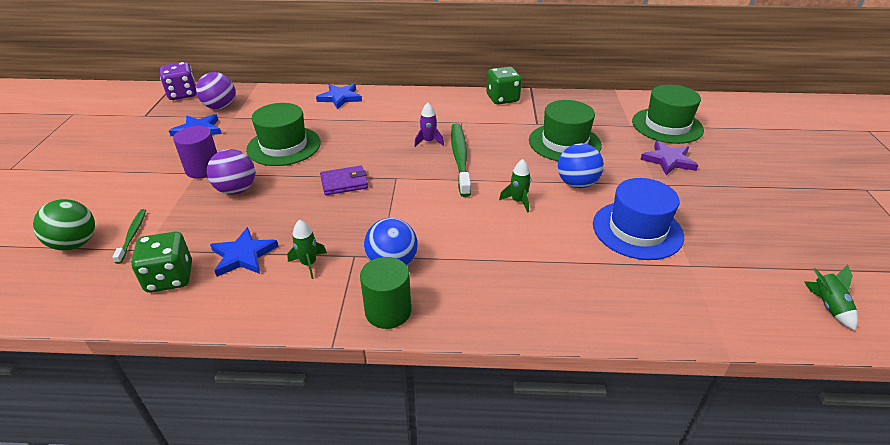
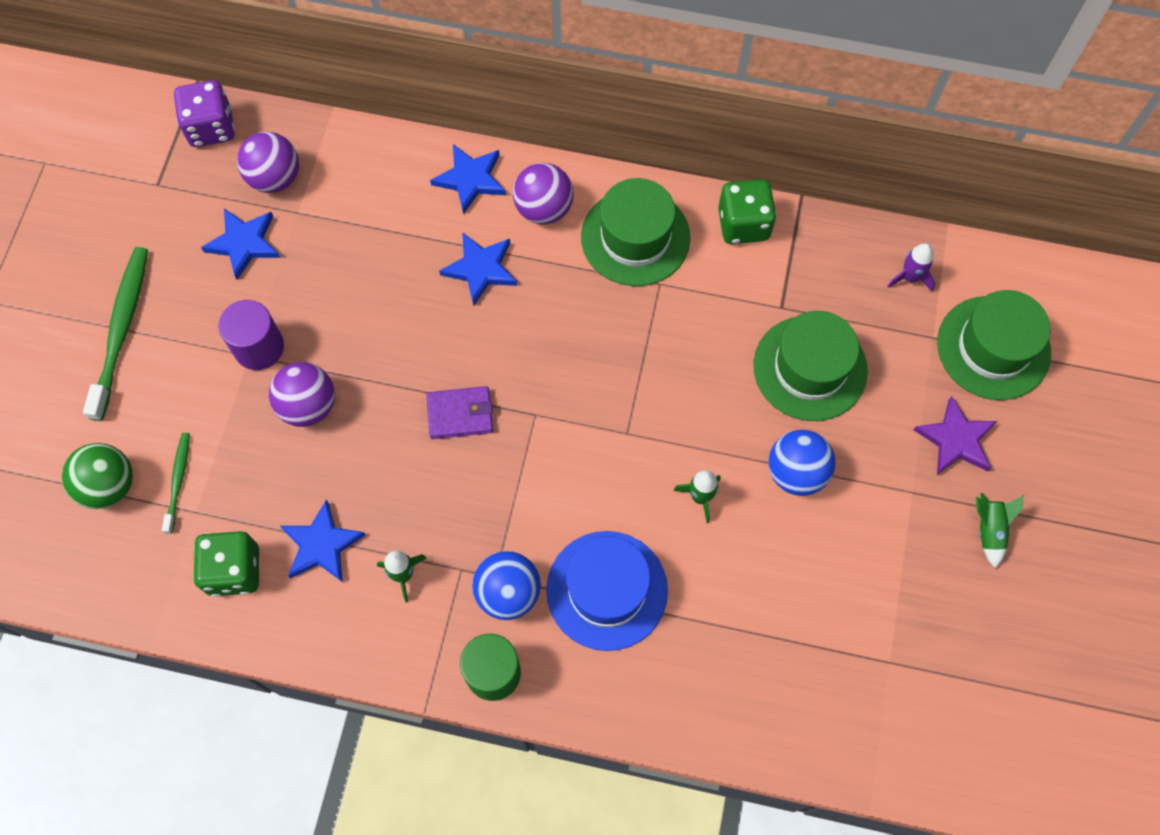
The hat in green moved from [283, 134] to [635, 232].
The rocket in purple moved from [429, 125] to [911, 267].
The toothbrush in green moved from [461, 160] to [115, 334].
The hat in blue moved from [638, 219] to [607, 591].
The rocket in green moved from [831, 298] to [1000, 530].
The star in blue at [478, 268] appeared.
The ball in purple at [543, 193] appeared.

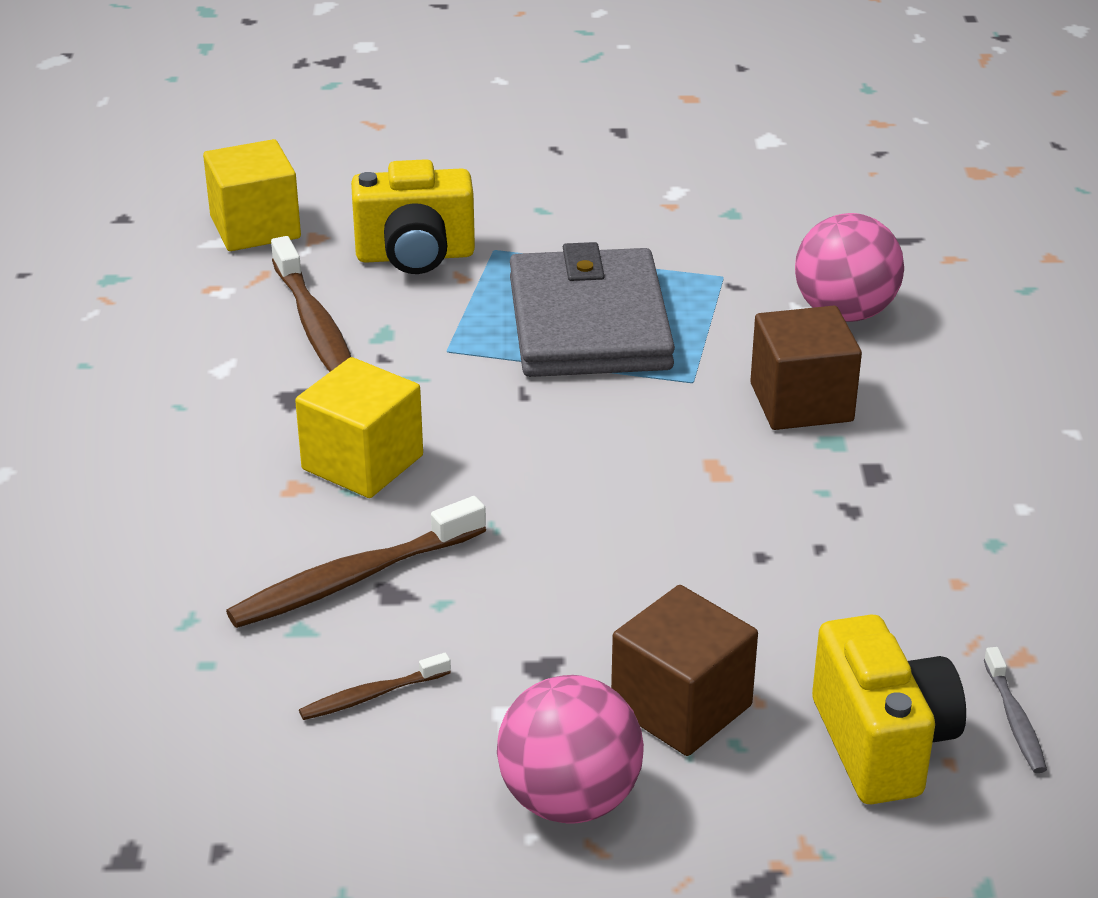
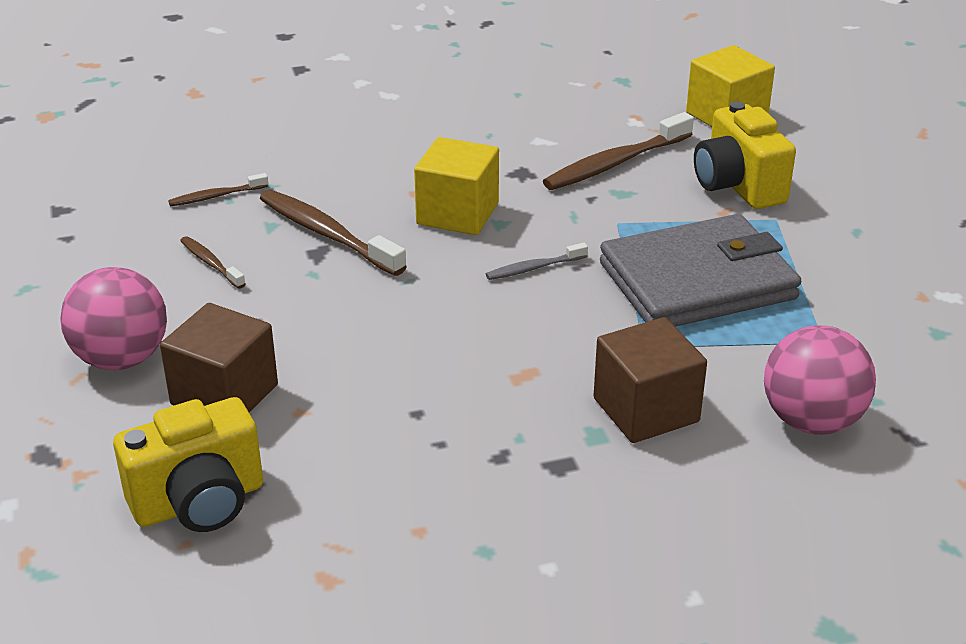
The toothbrush in grey moved from [1015, 710] to [537, 261].
The toothbrush in brown at [218, 189] appeared.

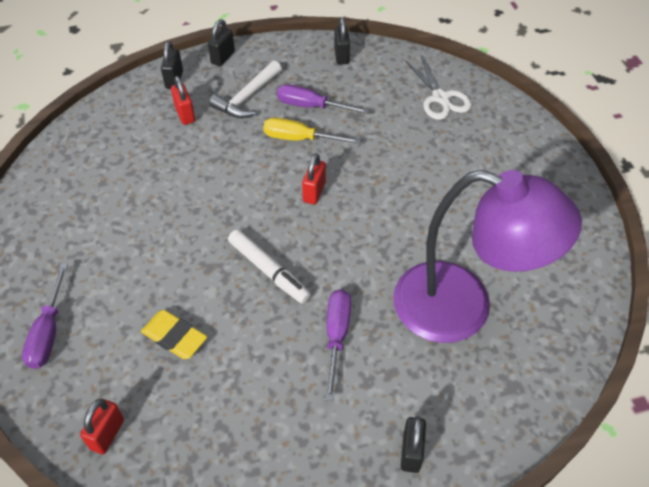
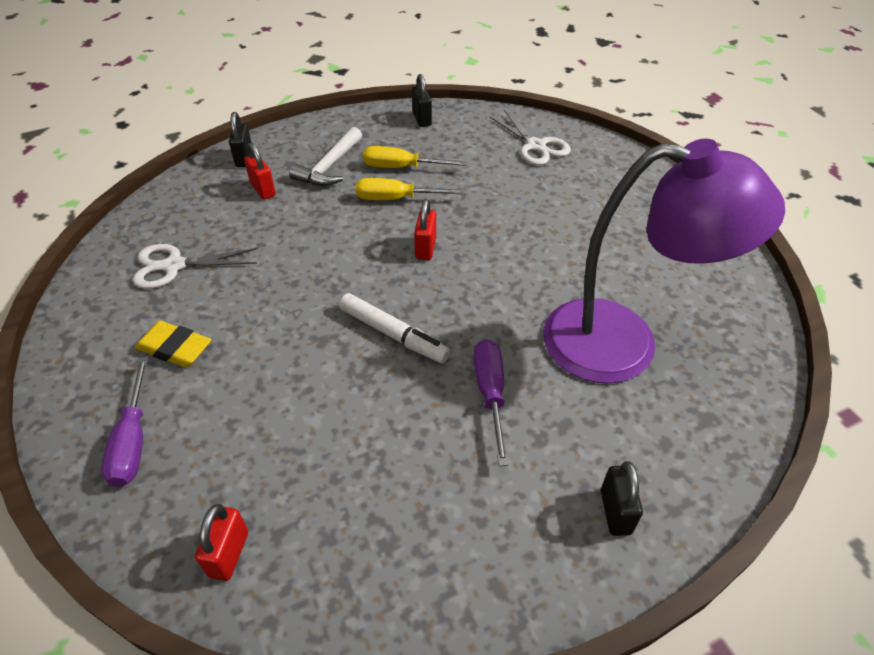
The eraser in yellow moved from [174, 334] to [173, 344].
The padlock in black at [221, 42] disappeared.
The screwdriver in purple at [323, 99] became the screwdriver in yellow at [415, 157].
The scissors in white at [195, 266] appeared.

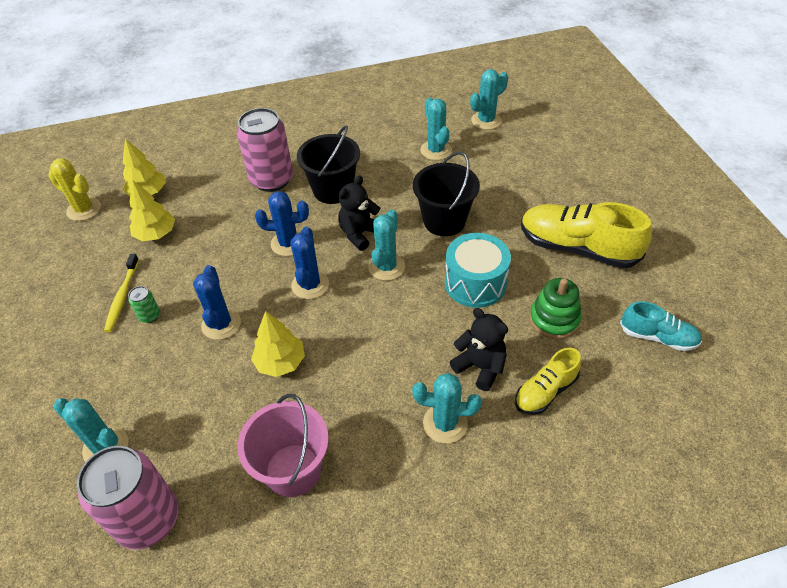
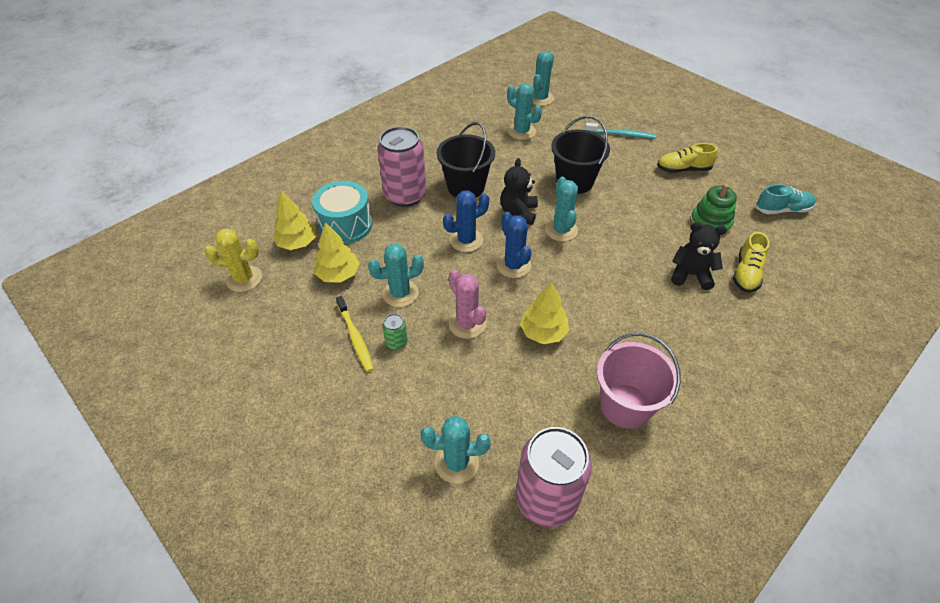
The cactus in blue at [217, 302] became the cactus in pink at [467, 304].
The cactus in turquoise moved from [447, 408] to [396, 275].
The drum in turquoise moved from [478, 270] to [342, 212].
The shoe in yellow at [586, 235] changed to 0.56 times the size.
The toothbrush in turquoise at [620, 131] appeared.

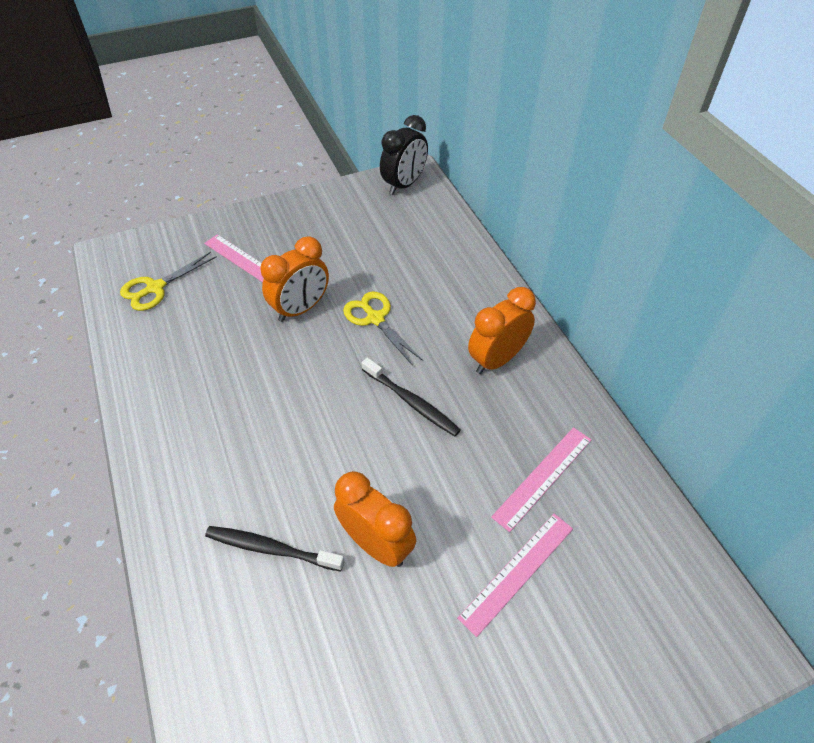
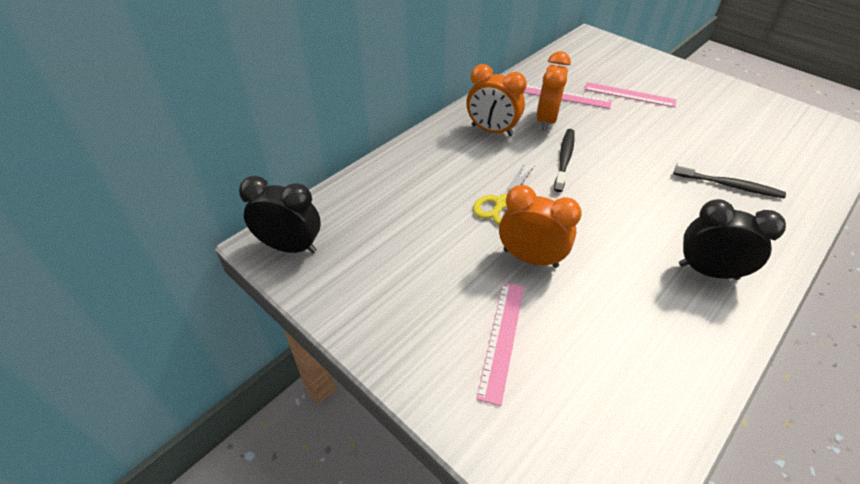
The scissors in yellow at [168, 281] disappeared.
The toothbrush in black at [274, 549] turned 60 degrees counterclockwise.
The clock in orange moved from [375, 519] to [553, 91].
The clock in black at [732, 239] appeared.

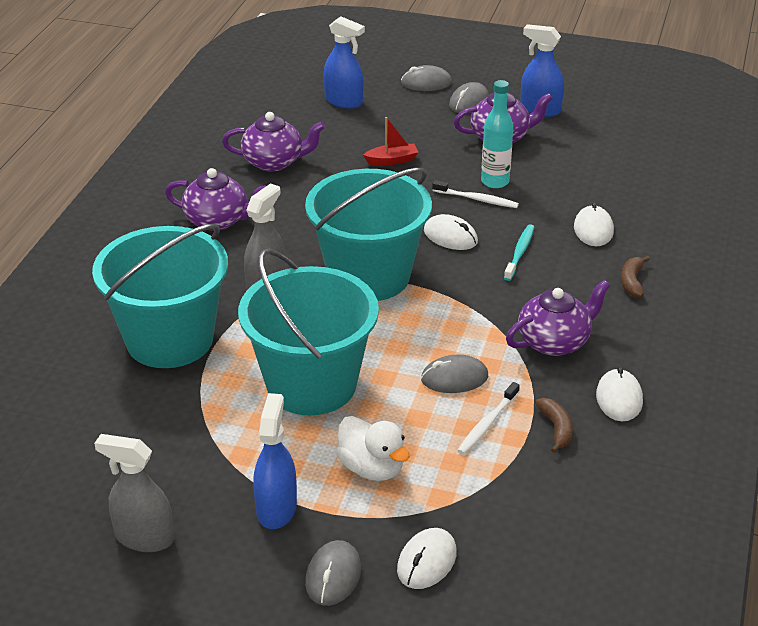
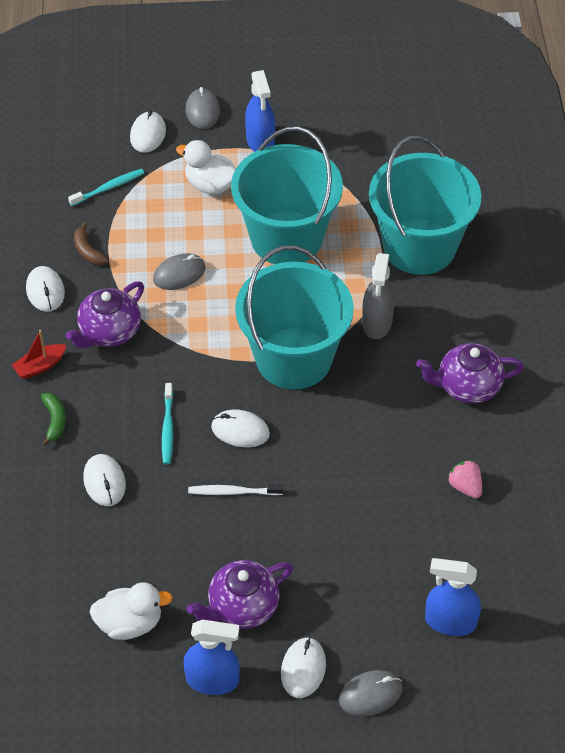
The spray bottle in grey at [134, 493] disappeared.
The teapot in purple at [273, 142] was replaced by the strawberry in pink at [465, 479].
The boat in red moved from [391, 141] to [39, 354].
The mouse in grey at [469, 97] became the mouse in white at [303, 667].
The toothbrush in white at [488, 418] disappeared.
The bottle in turquoise at [497, 134] disappeared.
The banana in brown at [635, 277] became the banana in green at [53, 419].
The toothbrush in turquoise at [106, 187] appeared.
The duck in white at [131, 611] appeared.

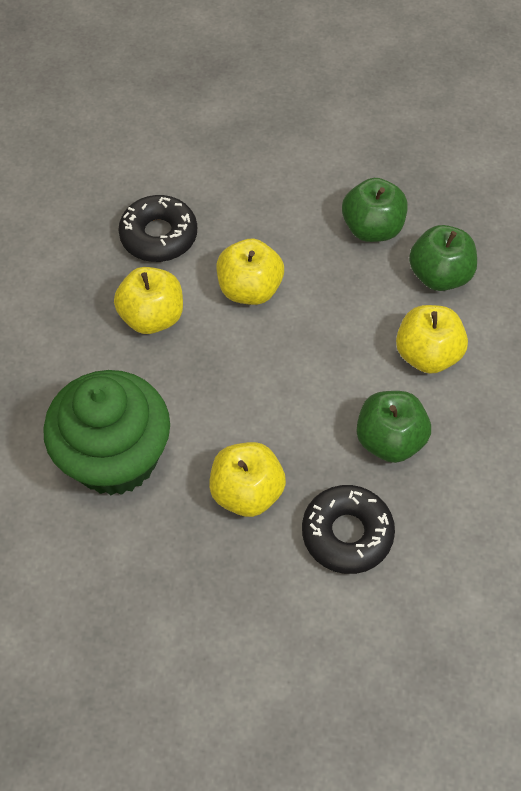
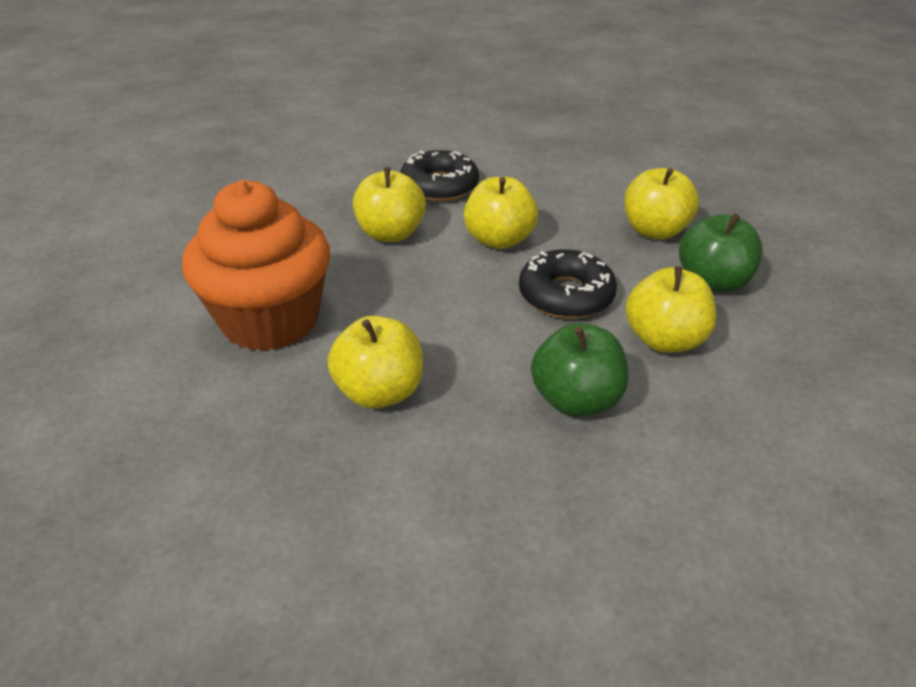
The cupcake in green at [106, 432] became the cupcake in orange at [256, 265].
The donut in black moved from [348, 529] to [568, 284].
The apple in green at [375, 210] became the apple in yellow at [661, 203].

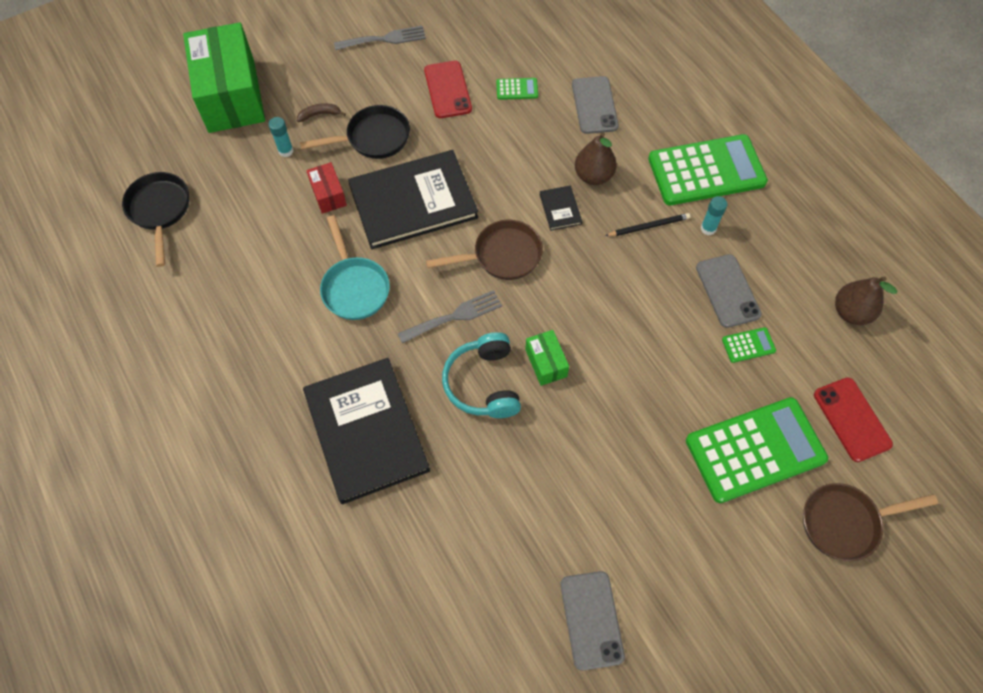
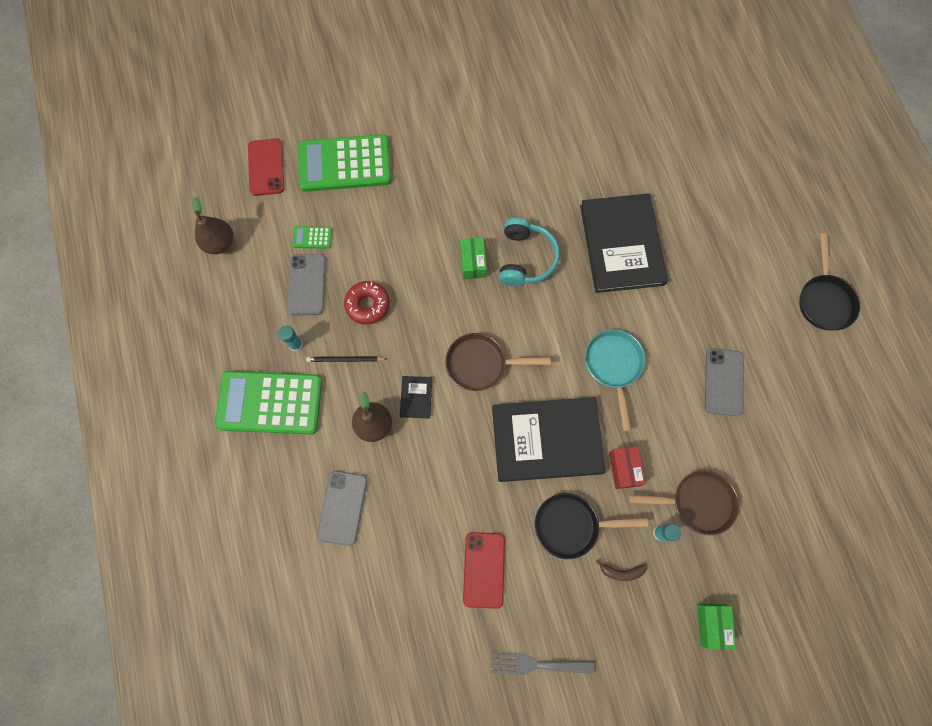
The pan in black moved from [155, 219] to [829, 282].
The box in green at [224, 77] changed to 0.44 times the size.
The fork in grey at [450, 317] disappeared.
The calculator in green at [517, 89] disappeared.
The phone in grey moved from [592, 621] to [724, 382].
The pan in brown moved from [870, 522] to [683, 502].
The donut in red at [367, 303] appeared.

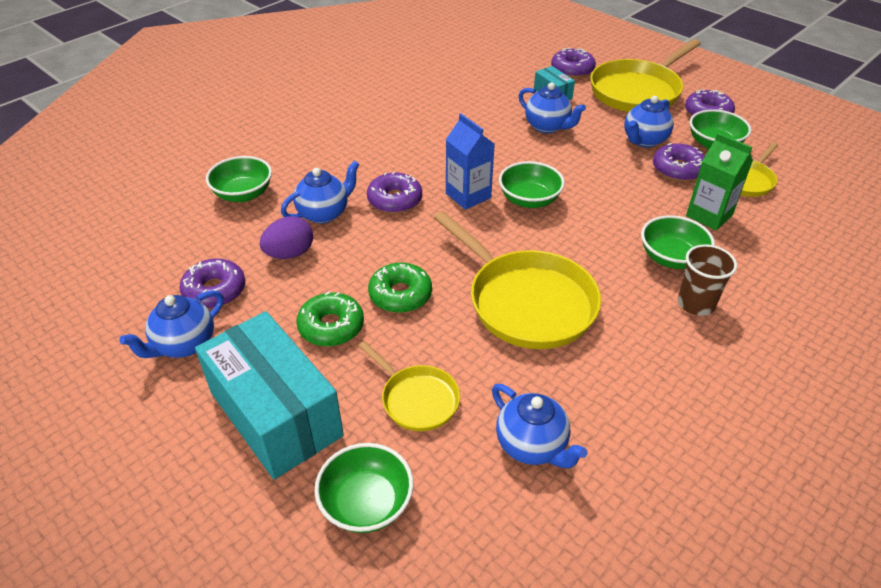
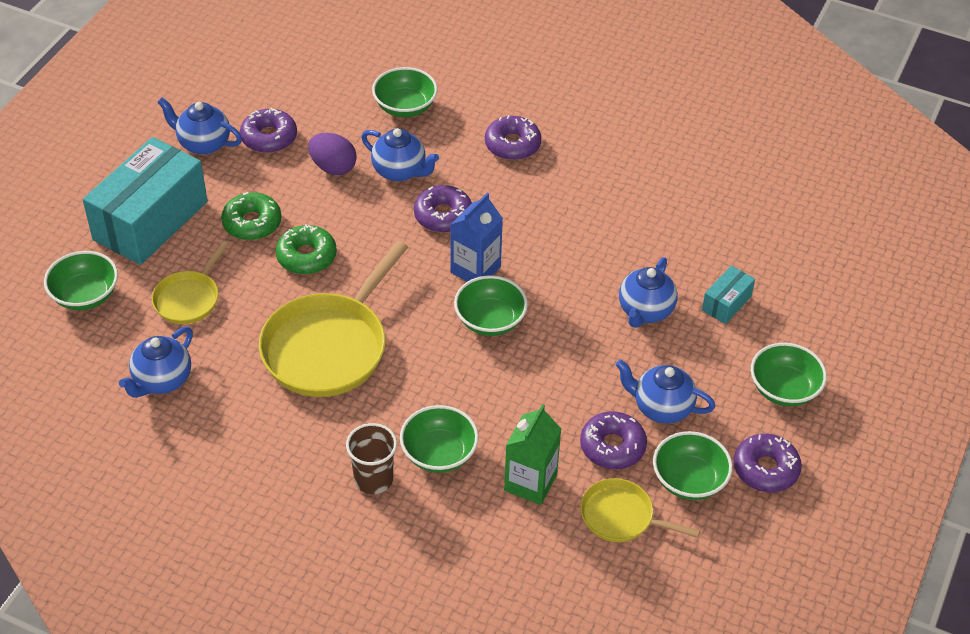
The donut in purple moved from [573, 62] to [513, 137].
The pan in yellow at [645, 75] was replaced by the bowl in green at [789, 374].

